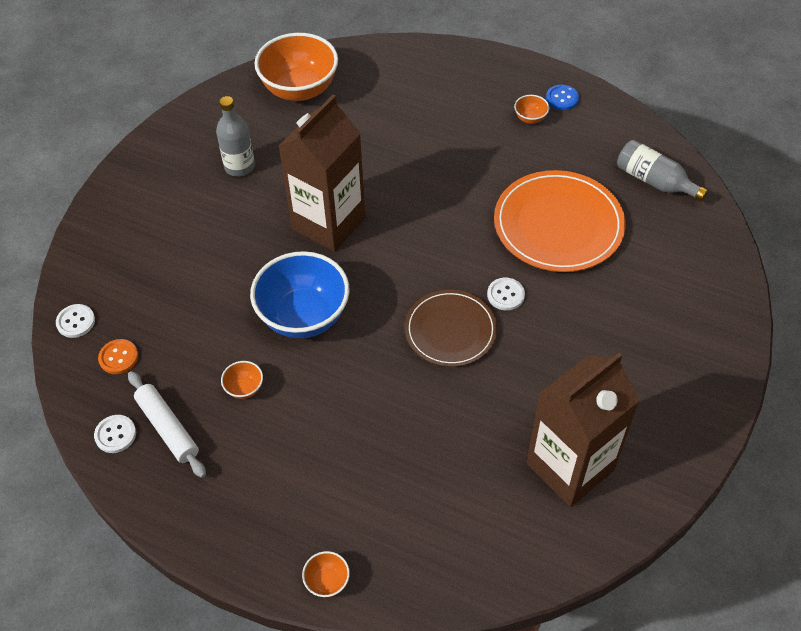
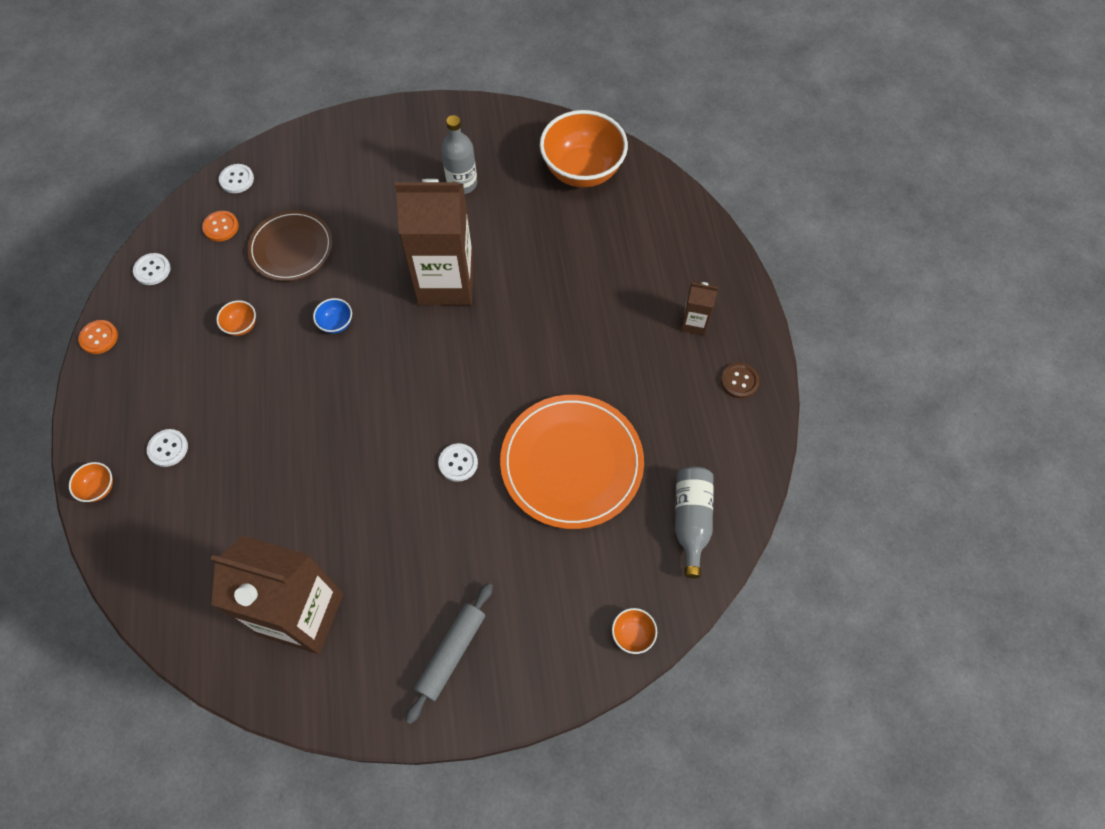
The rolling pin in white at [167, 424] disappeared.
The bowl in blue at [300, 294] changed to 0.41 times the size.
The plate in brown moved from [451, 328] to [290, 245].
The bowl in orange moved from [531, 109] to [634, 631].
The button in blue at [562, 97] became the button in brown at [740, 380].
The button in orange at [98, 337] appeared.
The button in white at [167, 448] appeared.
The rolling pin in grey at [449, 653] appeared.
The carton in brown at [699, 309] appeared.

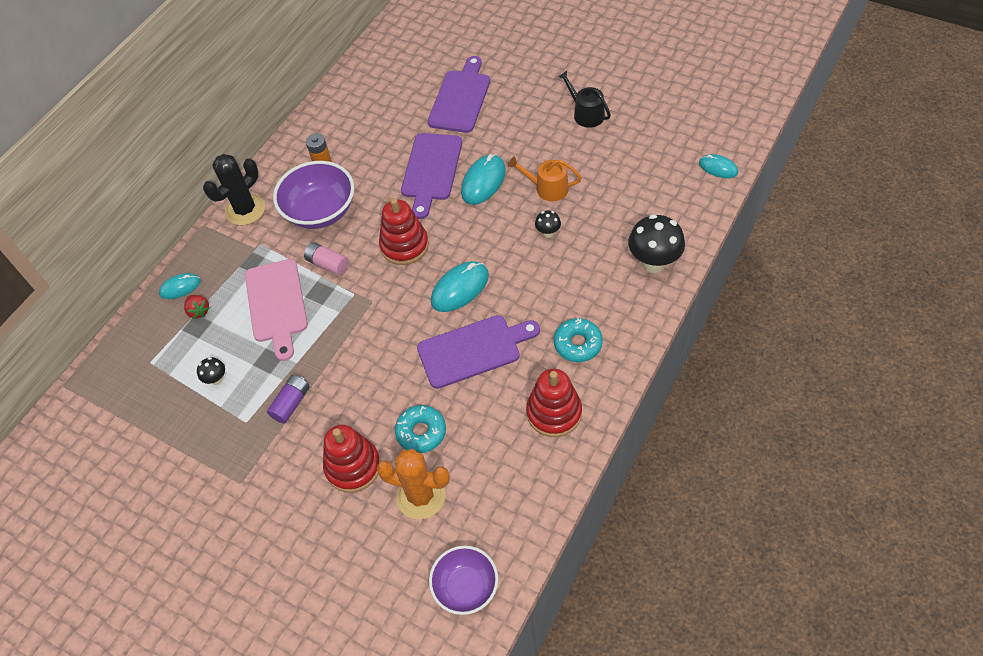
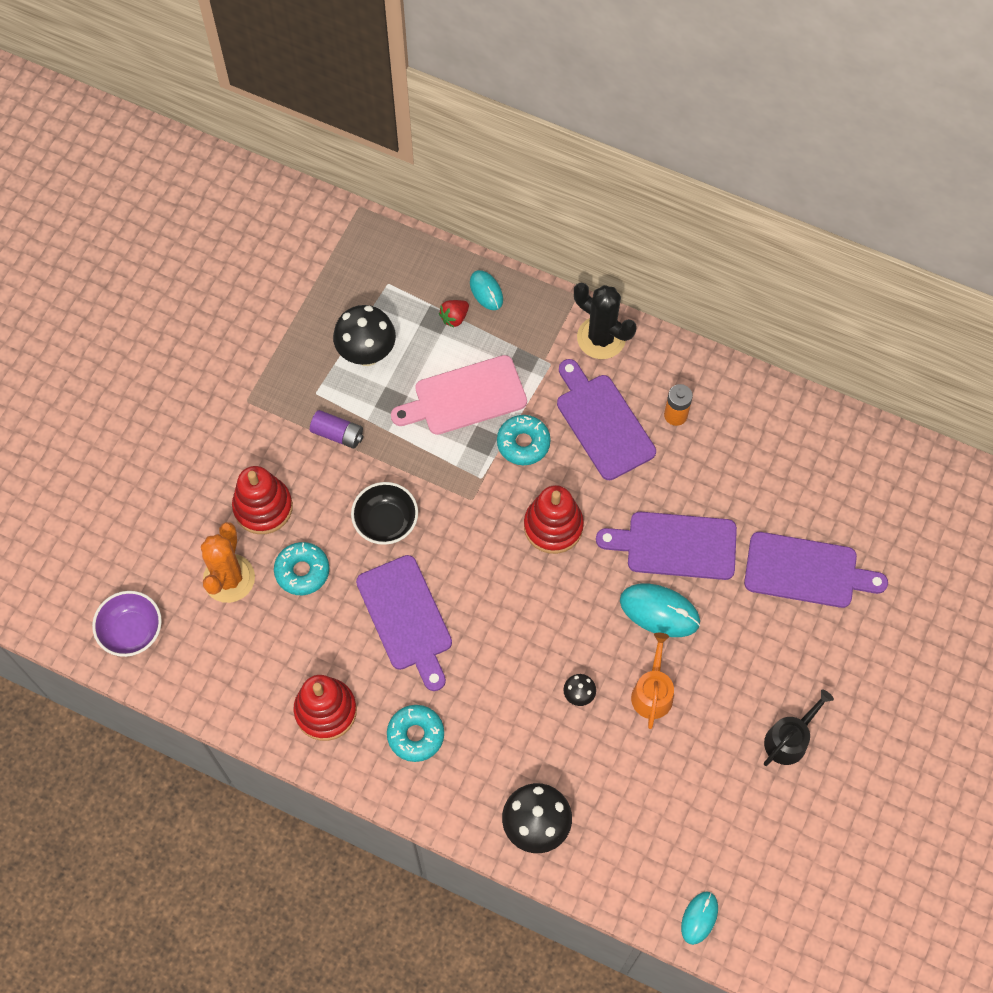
The mushroom in black at [211, 371] changed to 2.05 times the size.
The bowl in purple at [313, 195] was replaced by the cutting board in purple at [606, 419].
The battery in pink at [326, 259] was replaced by the donut in turquoise at [524, 440].
The mouse in turquoise at [460, 286] disappeared.
The bowl in black at [384, 513] appeared.

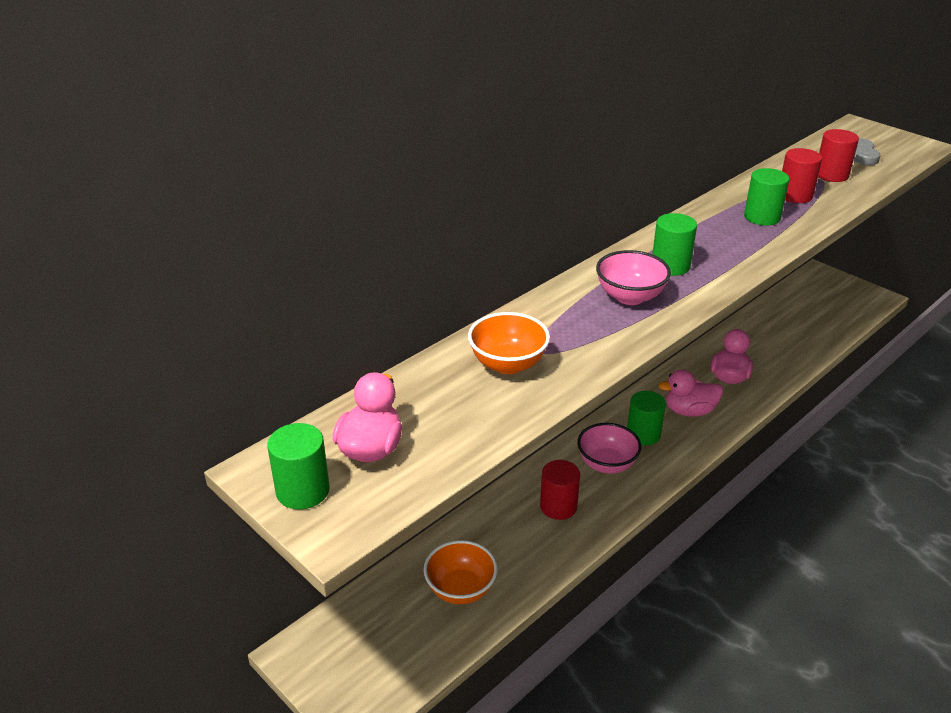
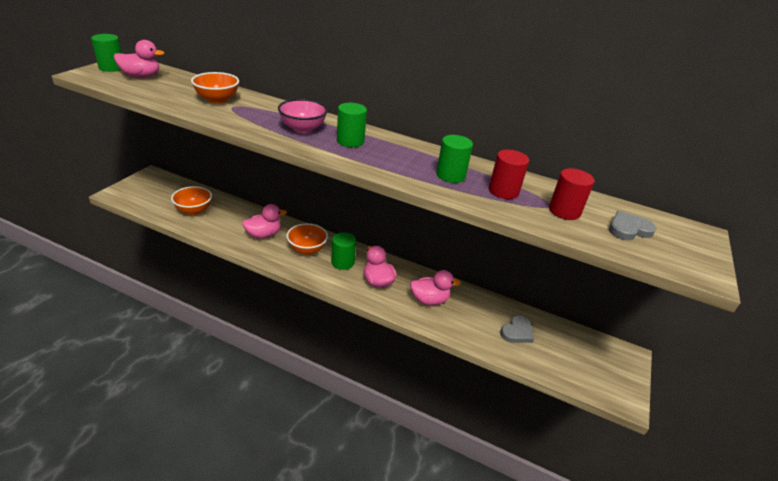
The cylinder in red at [560, 490] was replaced by the duck in pink at [264, 221].
The bowl in pink at [609, 448] became the bowl in orange at [307, 239].
The heart in grey at [517, 329] appeared.

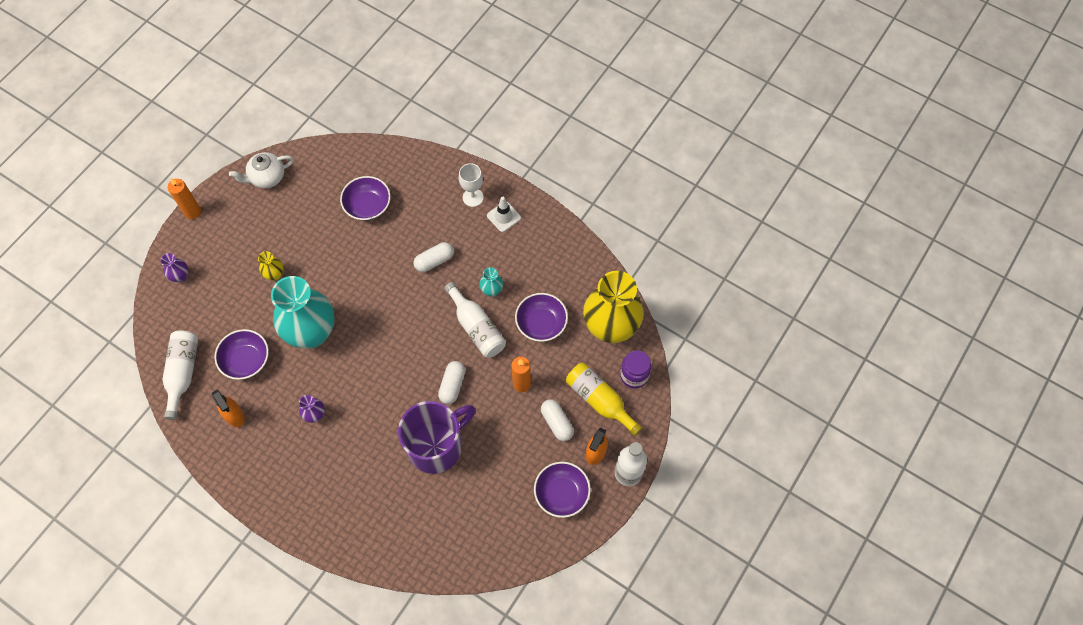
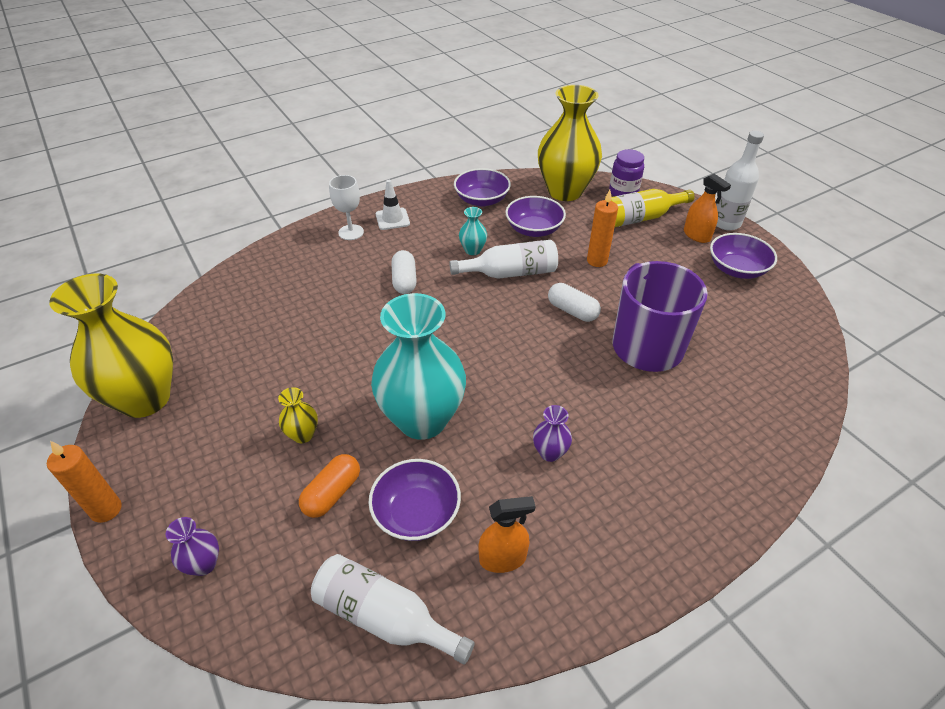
The teapot in white at [261, 170] was replaced by the vase in yellow at [111, 346].
The bowl in purple moved from [365, 198] to [482, 187].
The capsule in white at [557, 420] disappeared.
The capsule in orange at [329, 486] appeared.

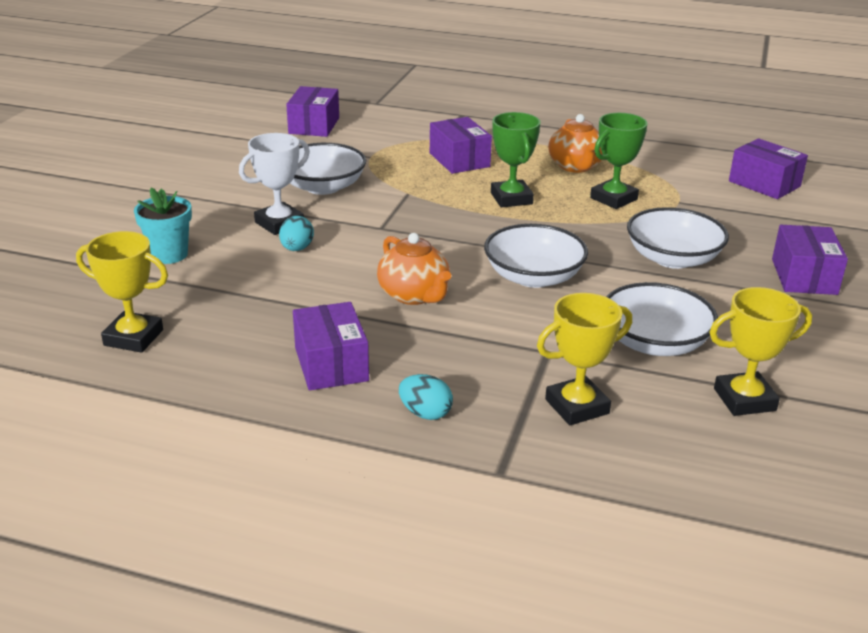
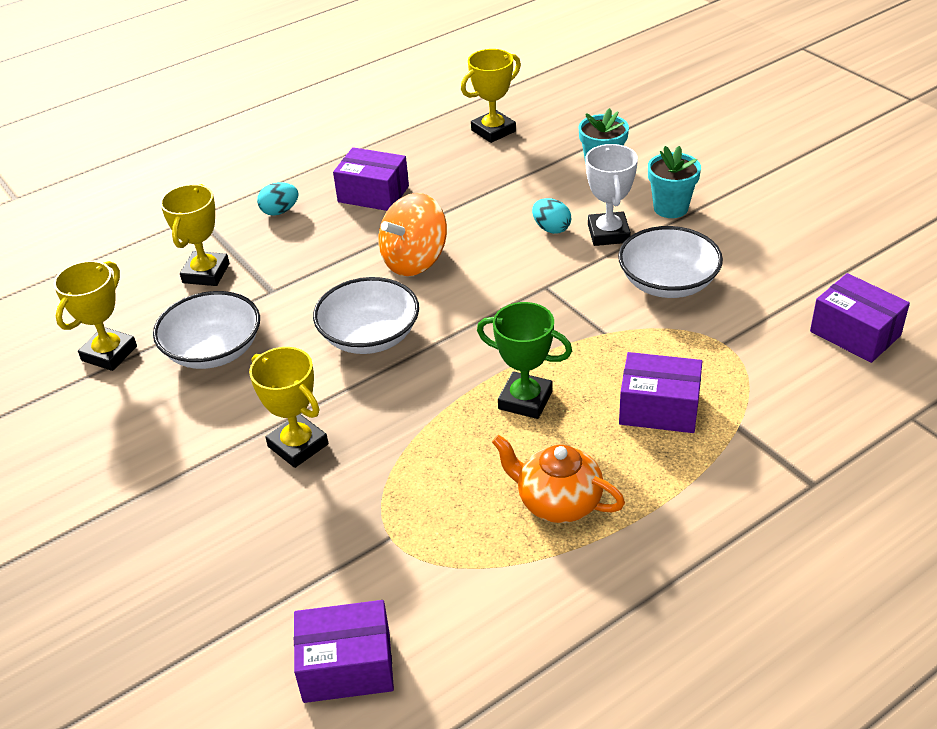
The teapot in orange at [414, 269] was replaced by the spinning top in orange at [412, 234].
The trophy in green at [619, 161] disappeared.
The bowl in white at [678, 238] was replaced by the trophy in yellow at [288, 407].
The box in purple at [810, 260] disappeared.
The flower pot in turquoise at [674, 182] appeared.

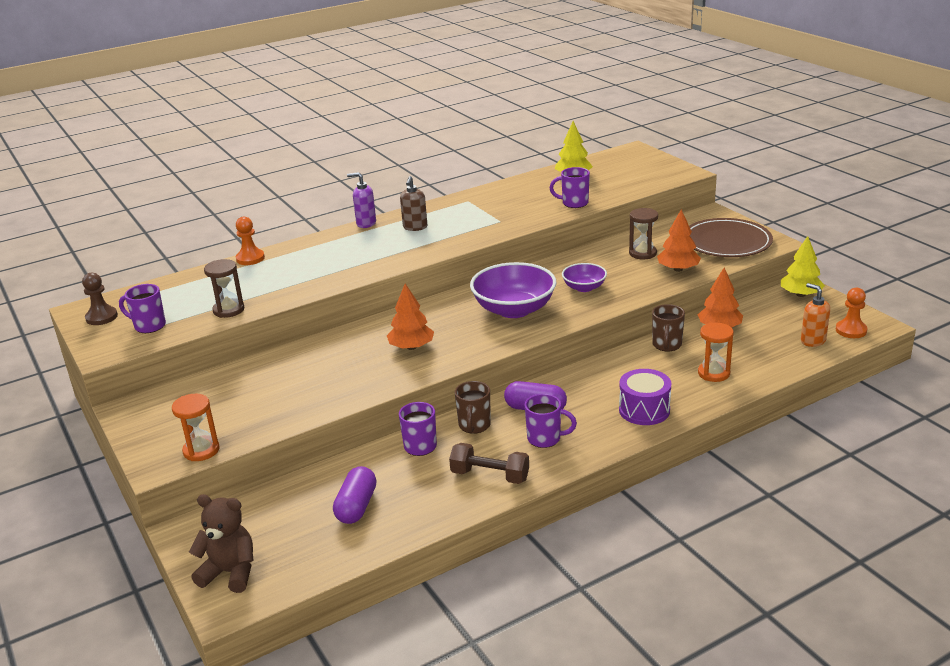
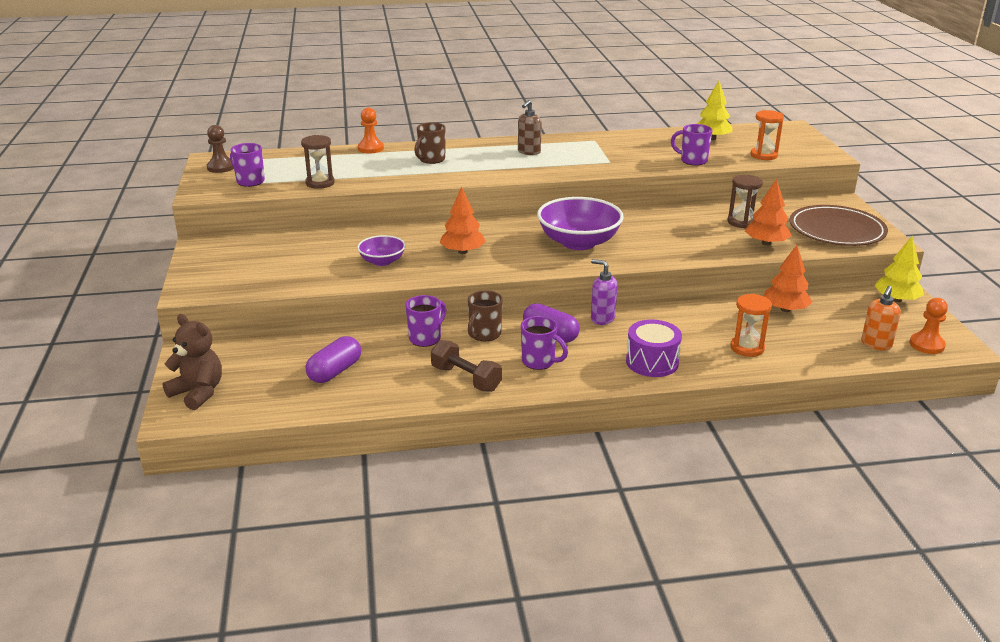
The hourglass in orange moved from [196, 427] to [767, 135].
The soap dispenser in purple moved from [361, 200] to [604, 292].
The bowl in purple moved from [584, 277] to [381, 250].
The mug in brown moved from [668, 327] to [430, 143].
The soap dispenser in orange at [815, 315] turned 135 degrees counterclockwise.

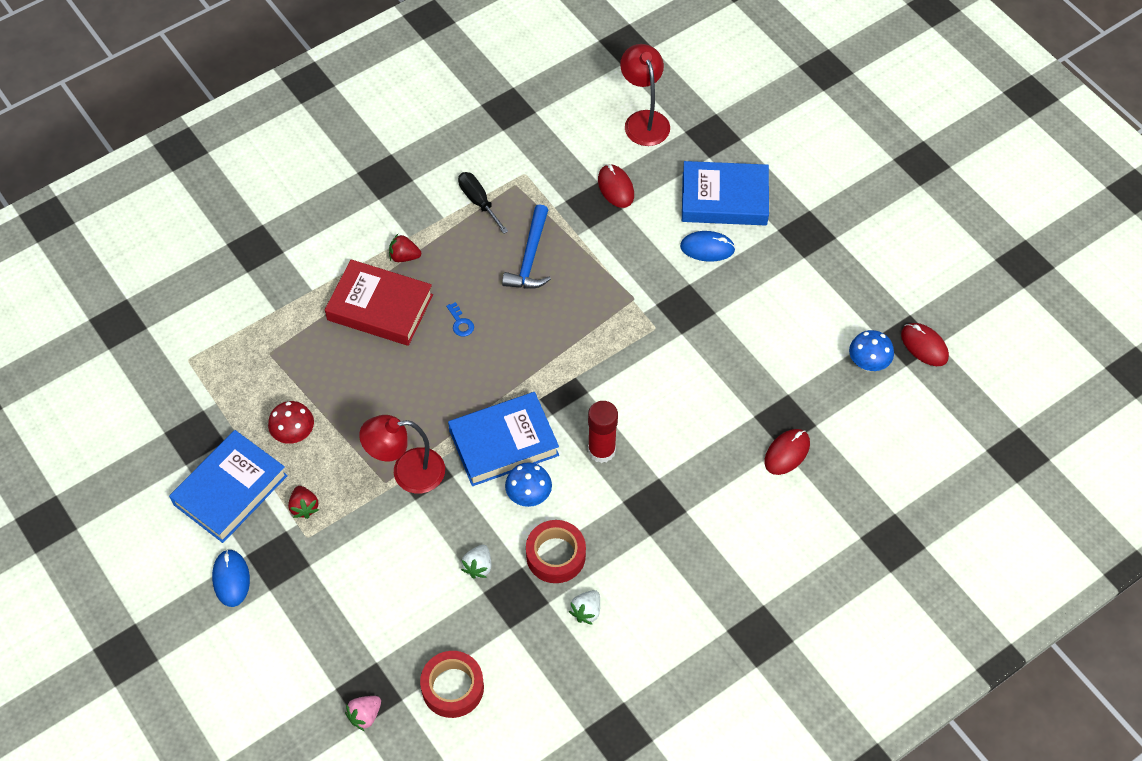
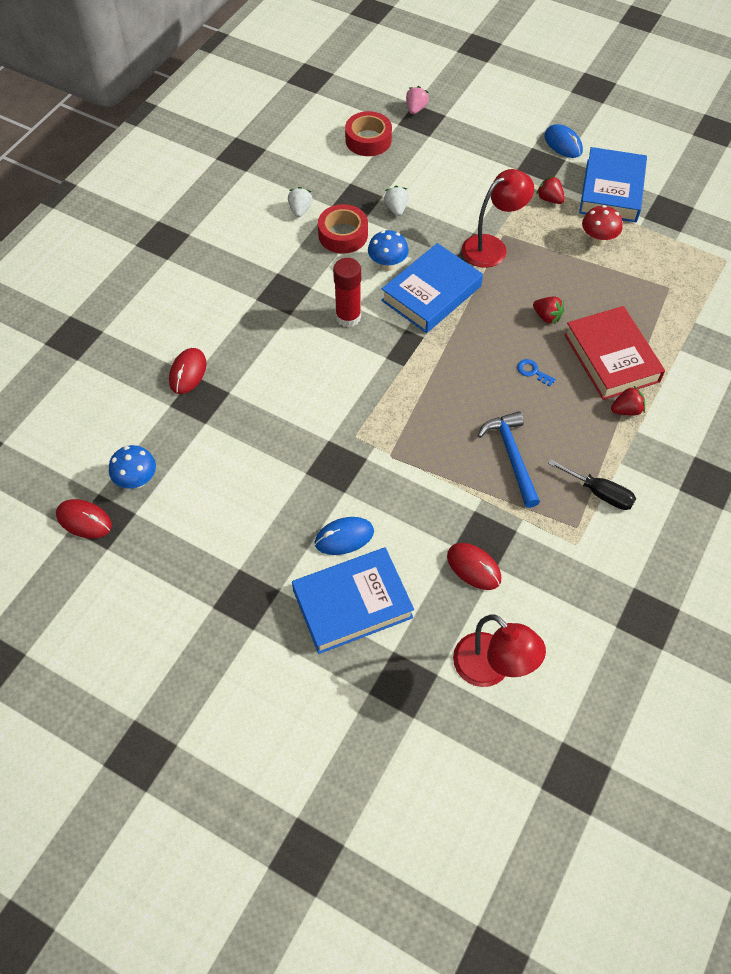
The book in red at [379, 302] turned 75 degrees clockwise.
The strawberry in red at [548, 310] appeared.

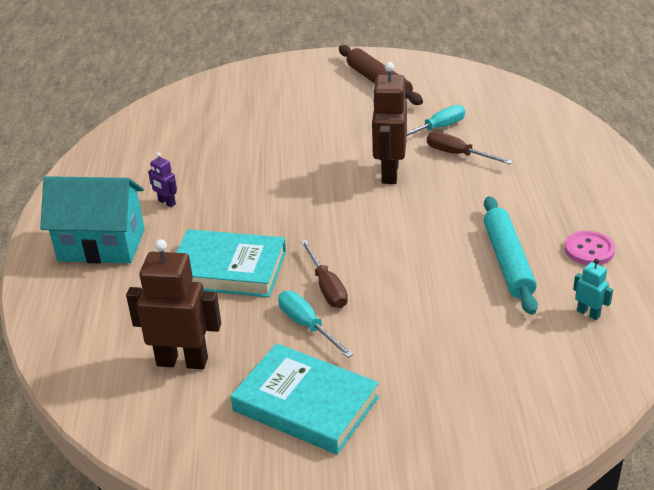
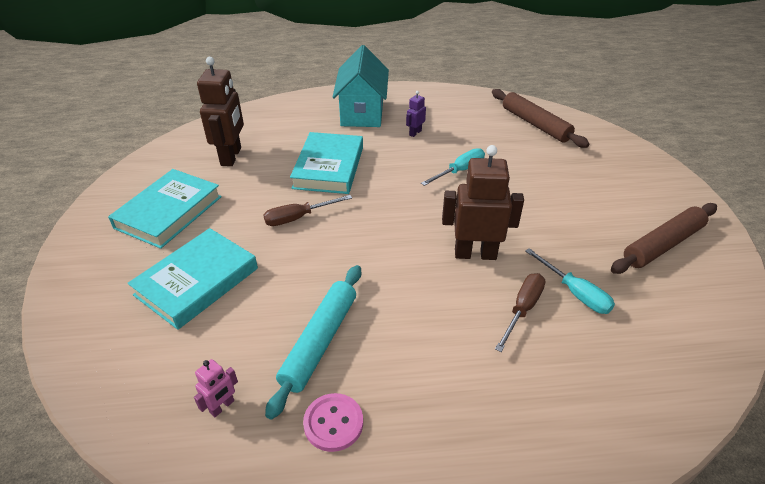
The screwdriver in turquoise moved from [315, 324] to [453, 167].
The rolling pin in turquoise at [511, 255] turned 60 degrees counterclockwise.
The robot in turquoise at [593, 289] became the robot in pink at [216, 388].
The book in turquoise at [192, 279] appeared.
The rolling pin in brown at [540, 118] appeared.

